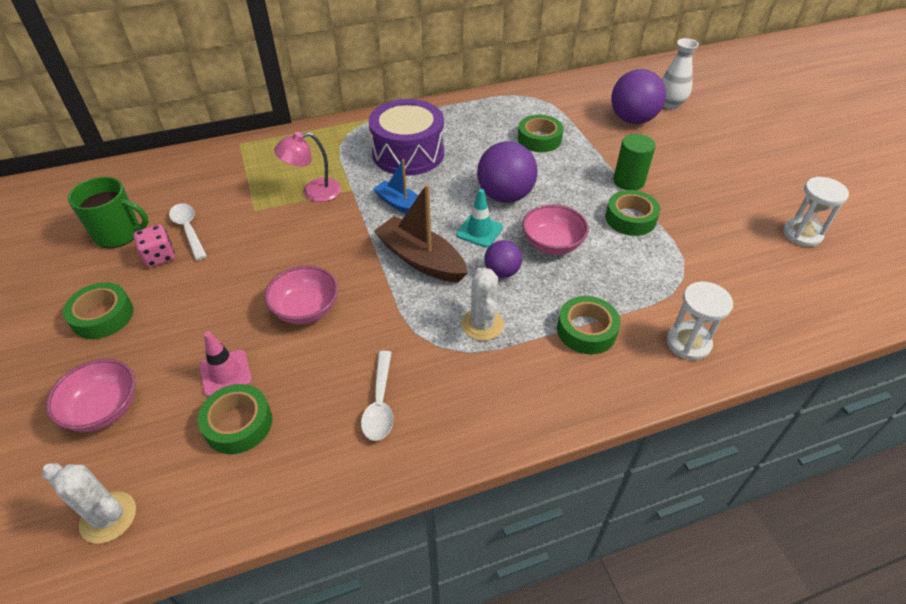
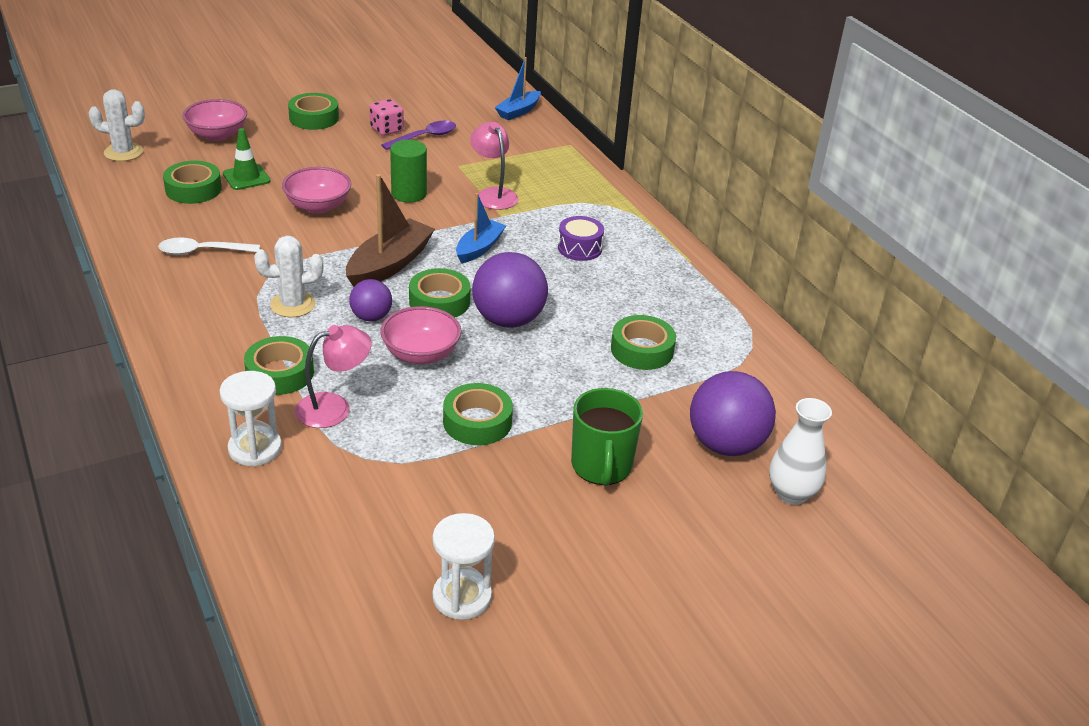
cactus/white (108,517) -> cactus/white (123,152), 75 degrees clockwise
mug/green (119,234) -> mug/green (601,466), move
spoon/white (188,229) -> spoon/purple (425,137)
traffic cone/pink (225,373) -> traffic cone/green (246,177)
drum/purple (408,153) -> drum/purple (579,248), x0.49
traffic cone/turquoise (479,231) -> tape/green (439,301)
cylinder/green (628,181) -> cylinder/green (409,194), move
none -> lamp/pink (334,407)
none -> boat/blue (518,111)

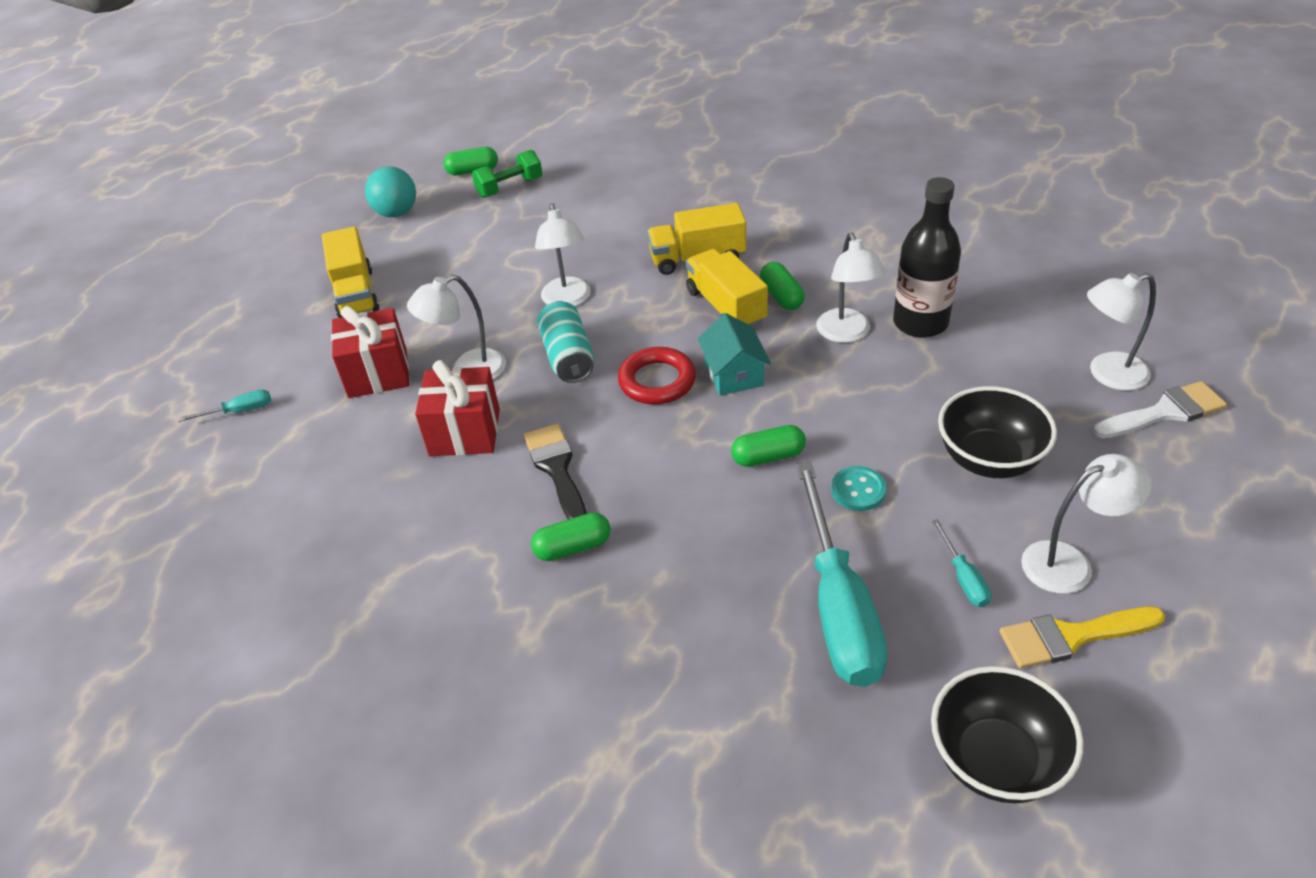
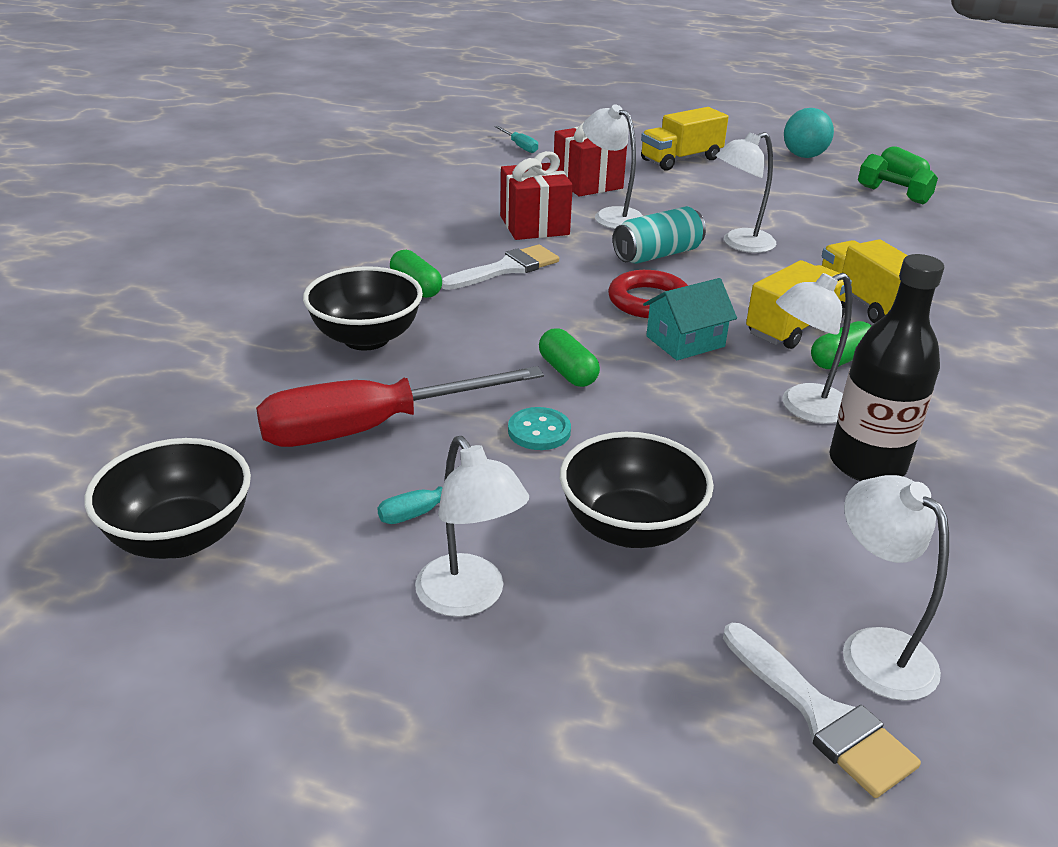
brush/black (557,469) -> brush/white (506,268)
screwdriver/turquoise (838,606) -> screwdriver/red (371,428)
brush/yellow (1071,636) -> none
none -> bowl/black (366,338)

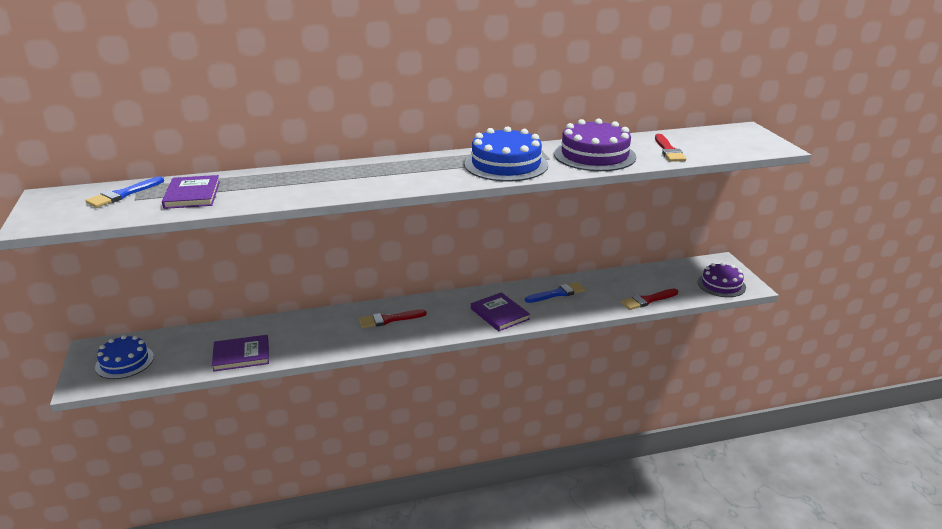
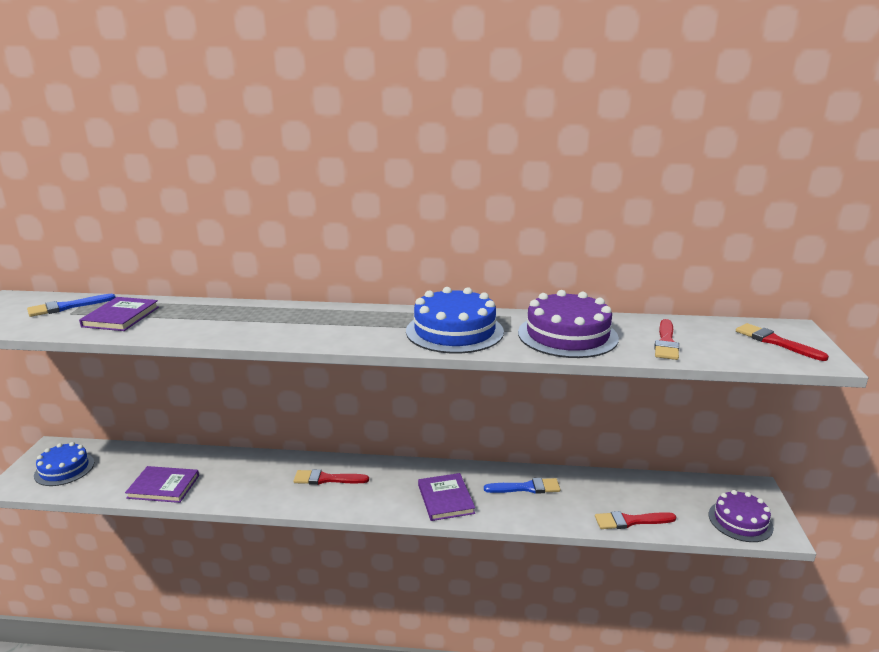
none -> brush/red (775,342)

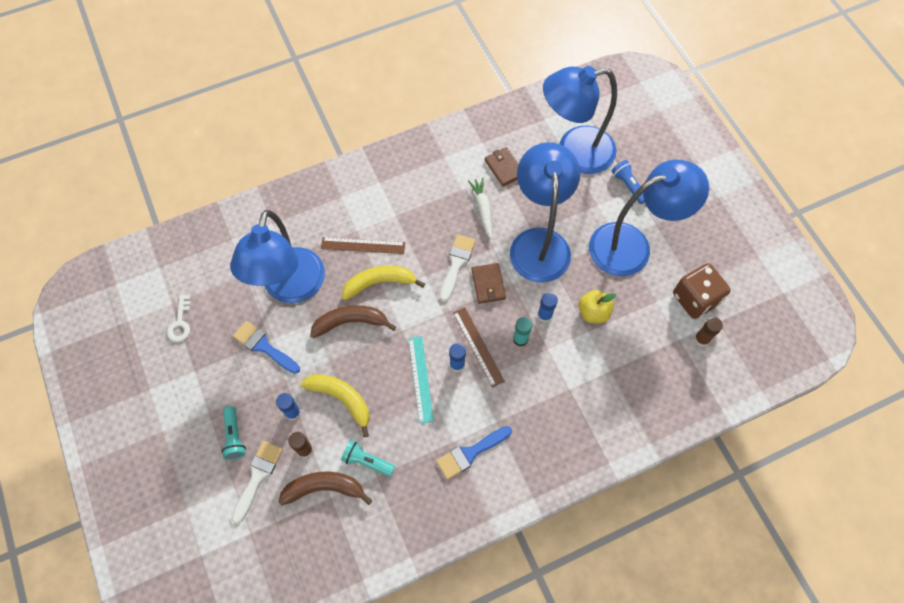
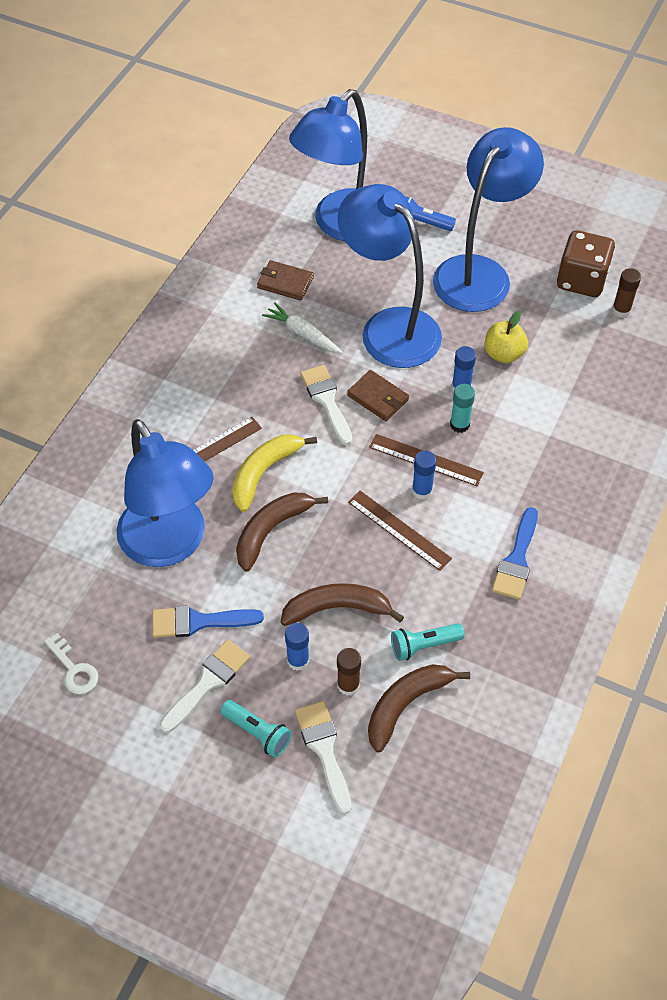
banana/yellow (341,399) -> banana/brown (337,608)
ruler/turquoise (420,379) -> ruler/brown (399,530)
none -> brush/white (208,682)

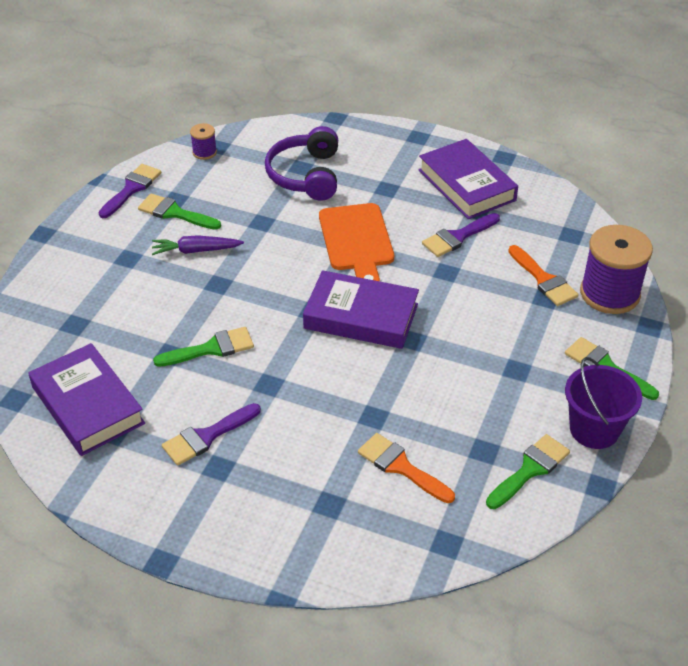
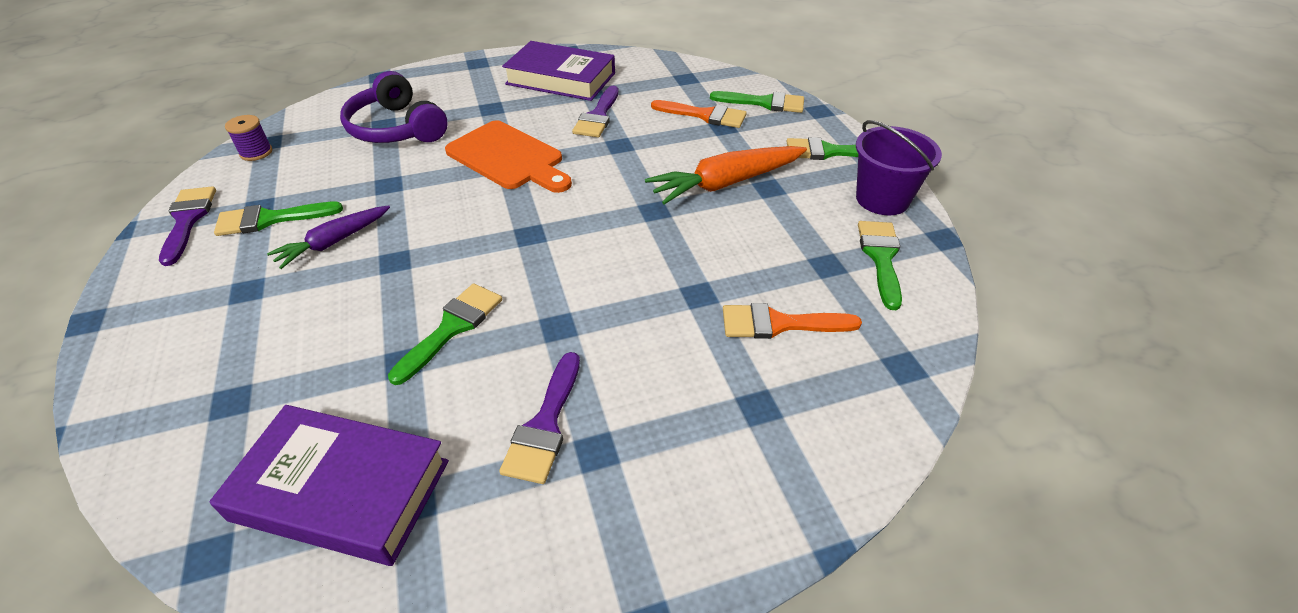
book/purple (361,316) -> none
spool/purple (609,294) -> brush/green (764,103)
none -> carrot/orange (726,183)

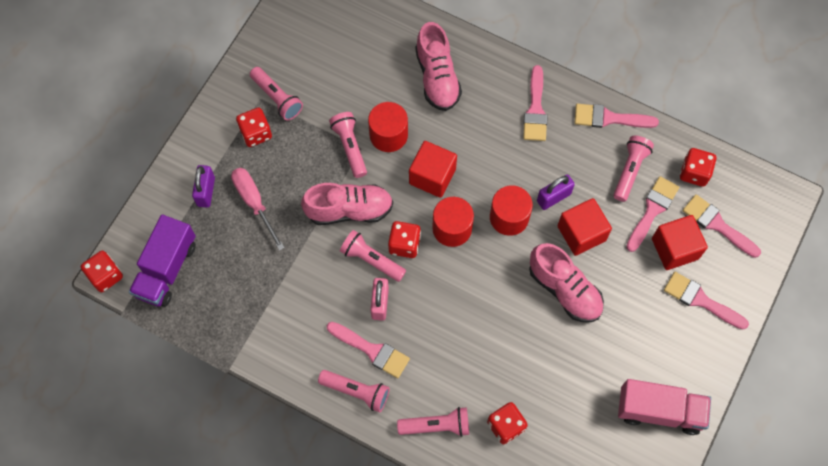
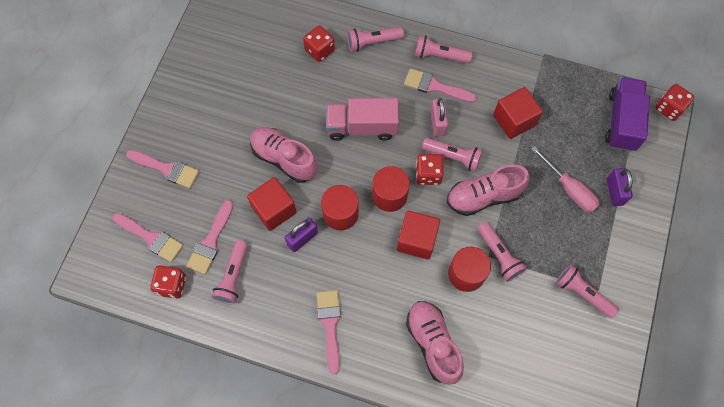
dice/red (256,133) -> none
brush/pink (609,118) -> none
truck/pink (659,411) -> truck/pink (362,127), move
cube/red (675,249) -> cube/red (514,120), move

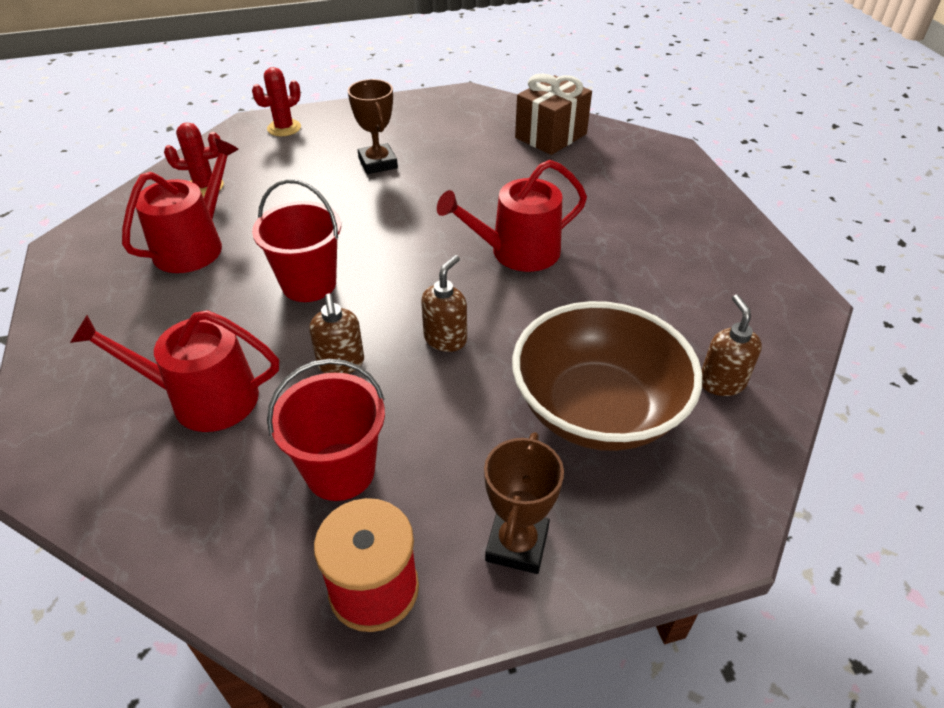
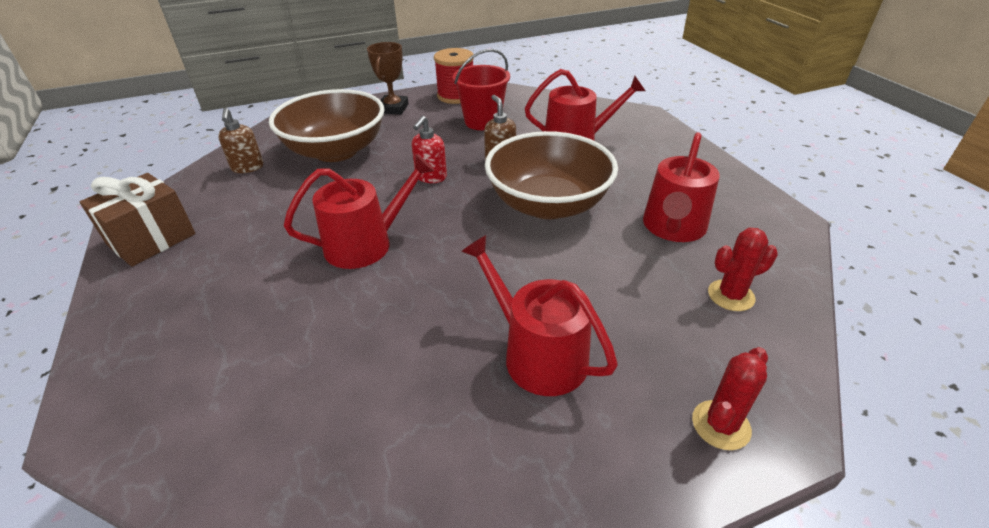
bucket/red (309,284) -> bowl/brown (548,204)
trophy/brown (378,163) -> watering can/red (537,354)
soap dispenser/brown (445,339) -> soap dispenser/red (431,177)
gift/brown (551,136) -> gift/brown (152,239), move

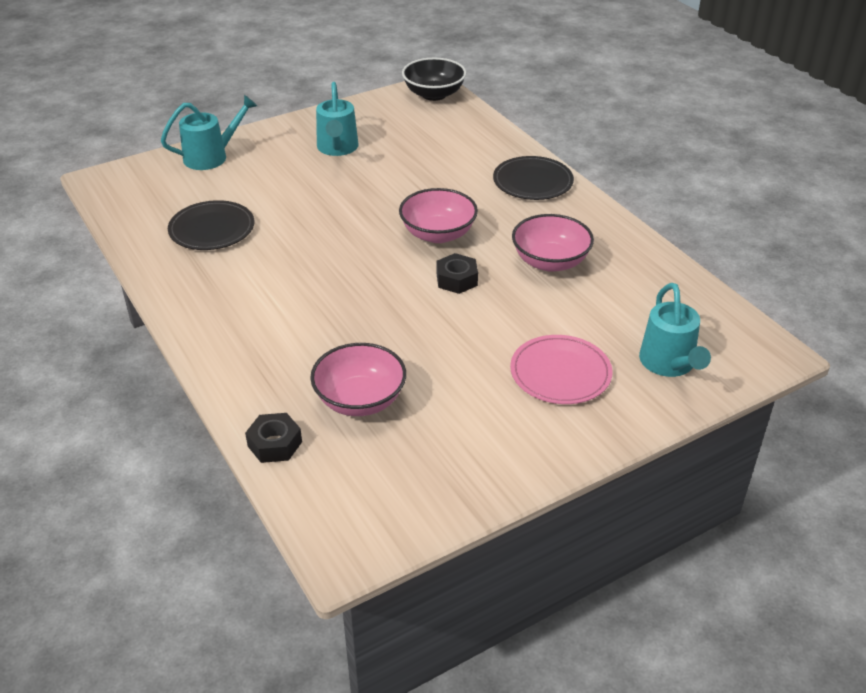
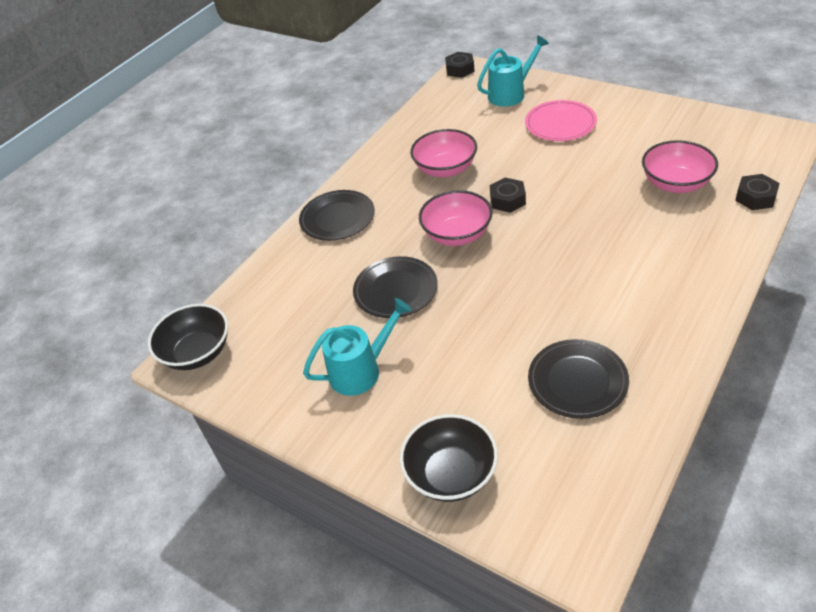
watering can/turquoise (212,156) -> bowl/black (451,474)
none -> plate/black (395,290)
none -> nut/black (460,69)

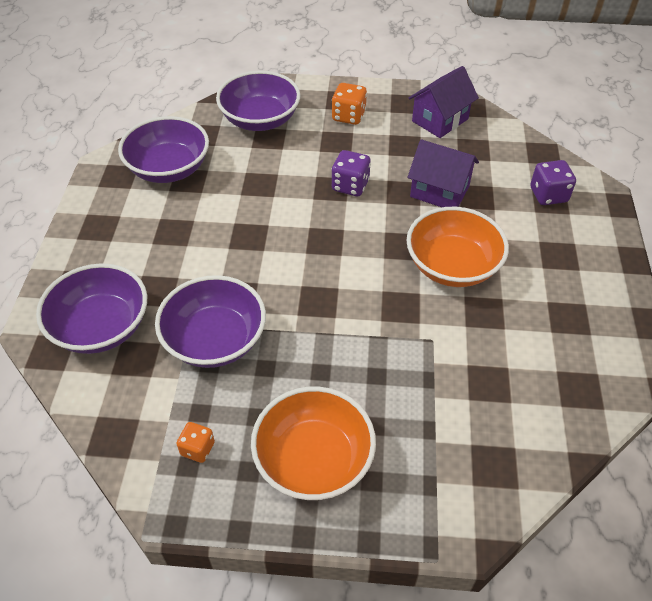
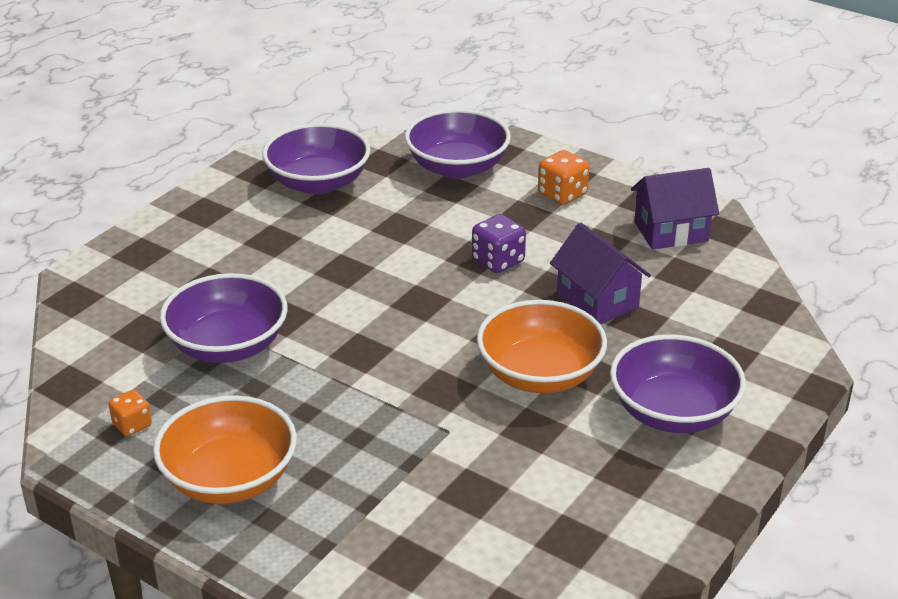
bowl/purple (101,327) -> bowl/purple (673,412), move
dice/purple (548,195) -> none

